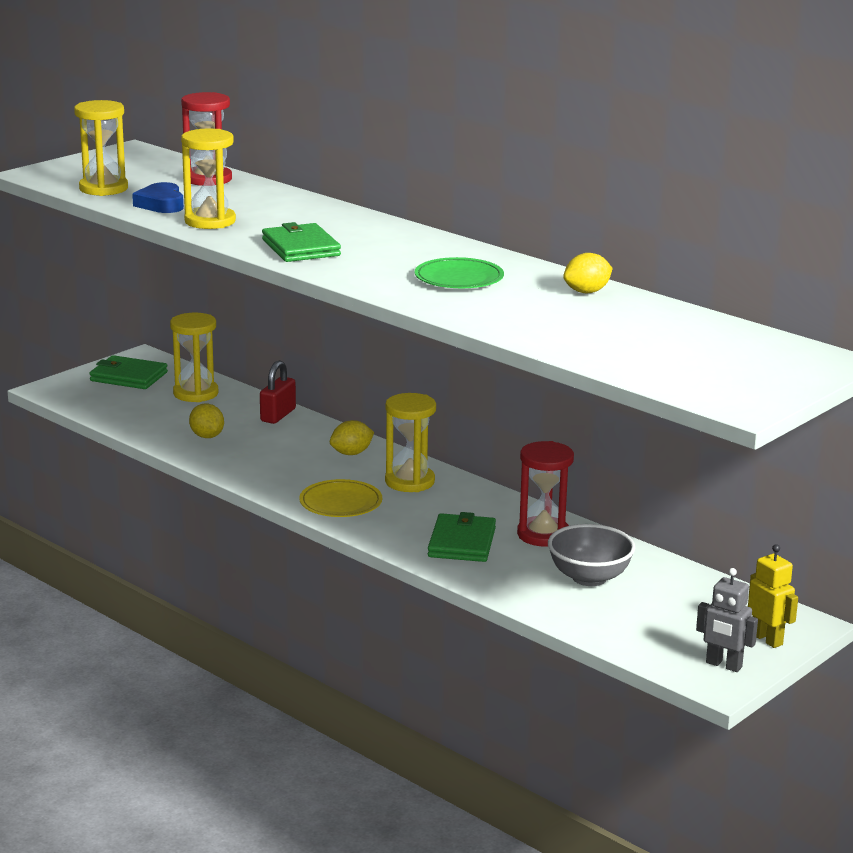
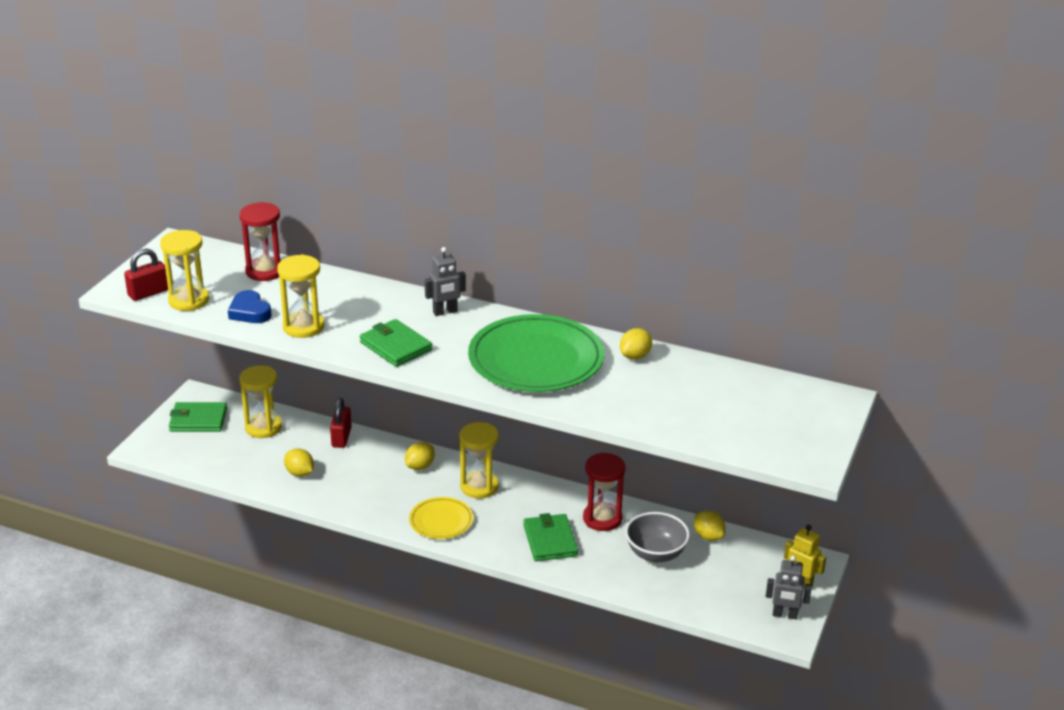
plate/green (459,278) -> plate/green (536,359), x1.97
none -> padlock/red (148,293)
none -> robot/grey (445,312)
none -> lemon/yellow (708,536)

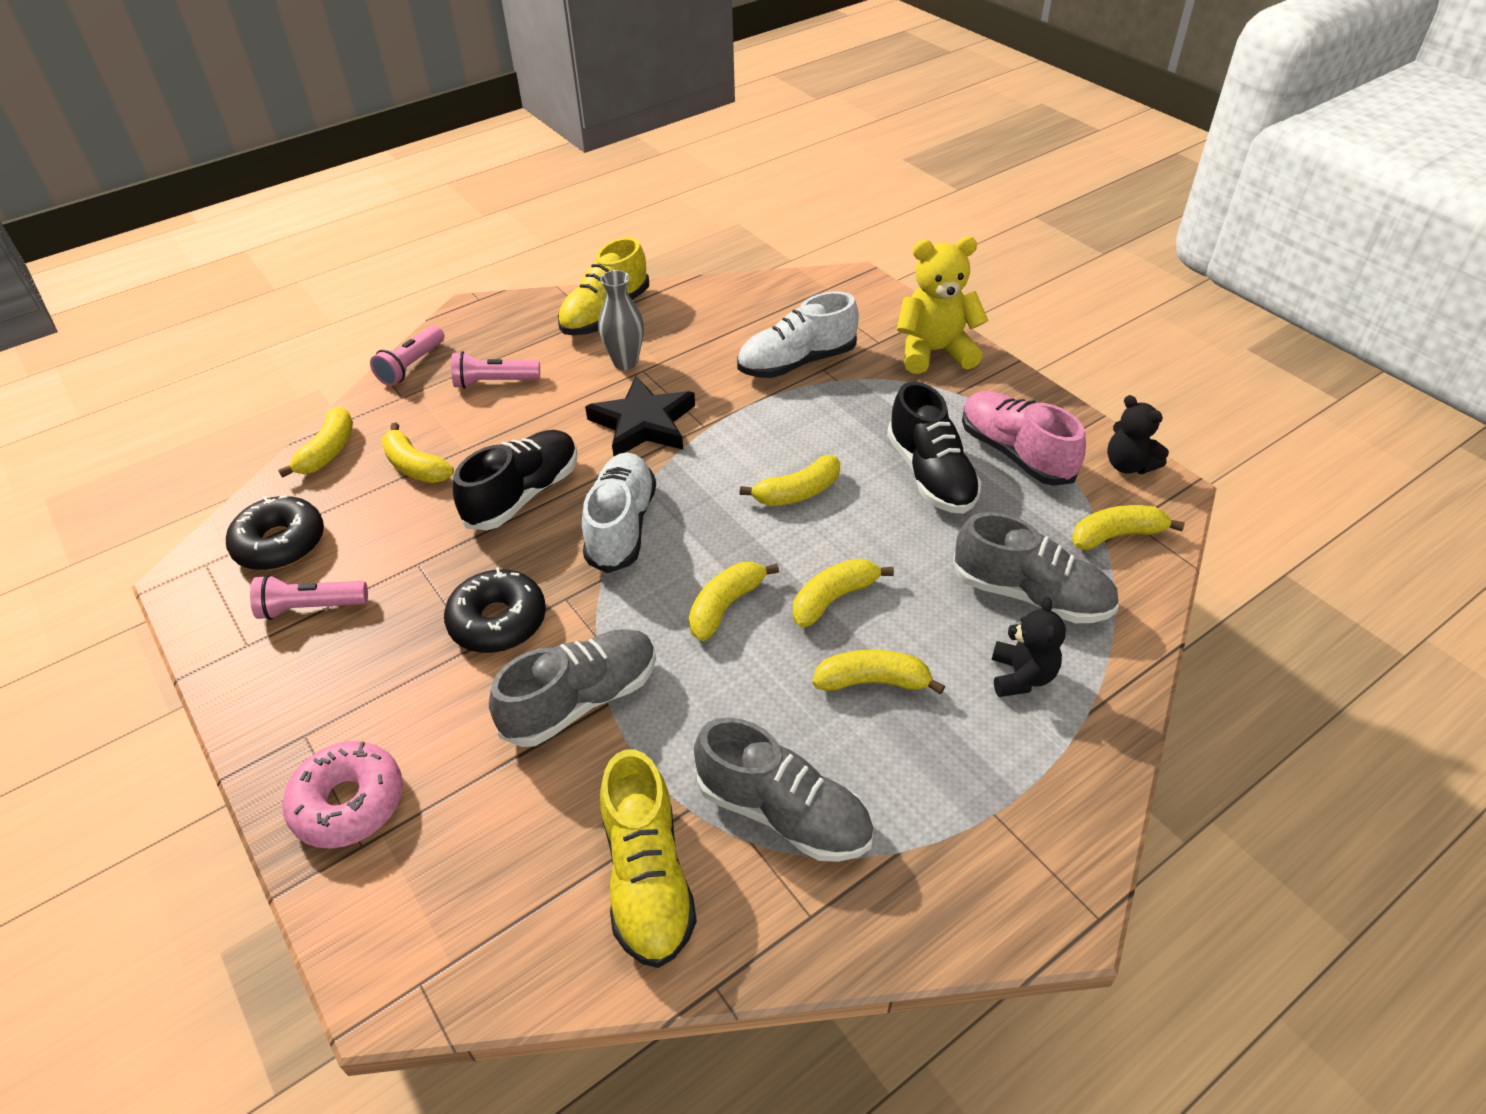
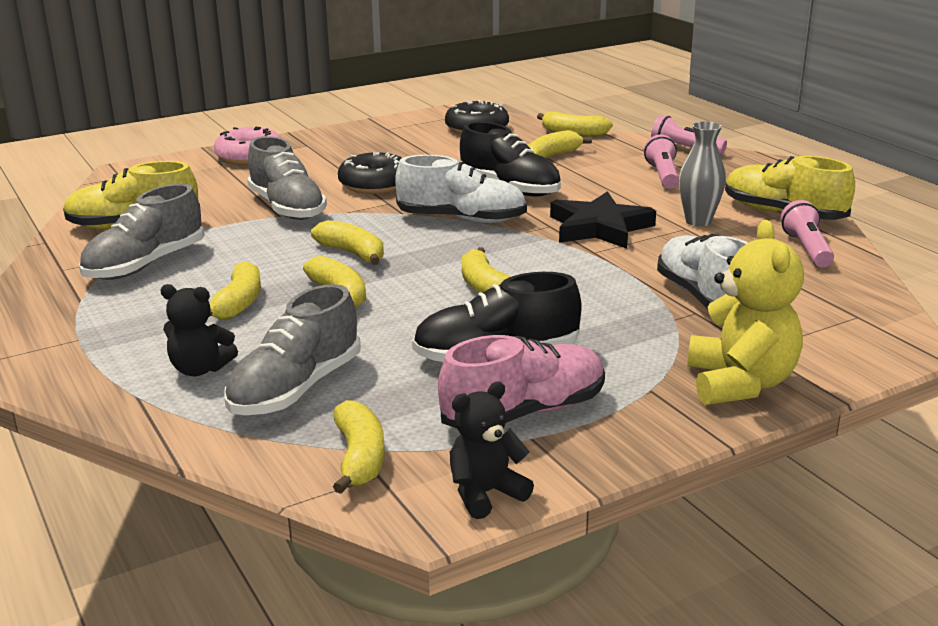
flashlight/pink (310,608) -> flashlight/pink (806,249), move

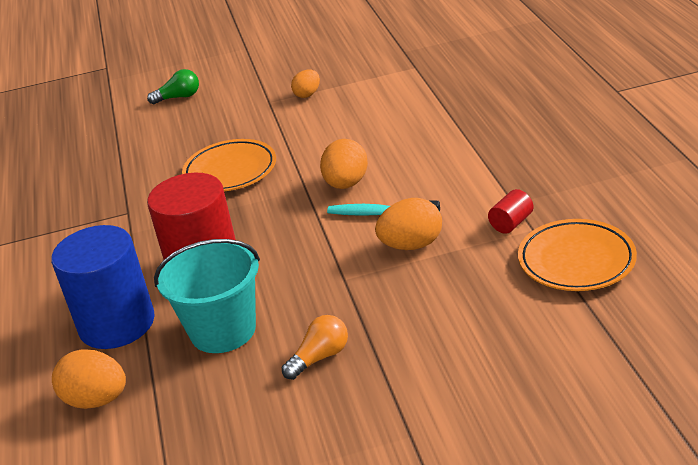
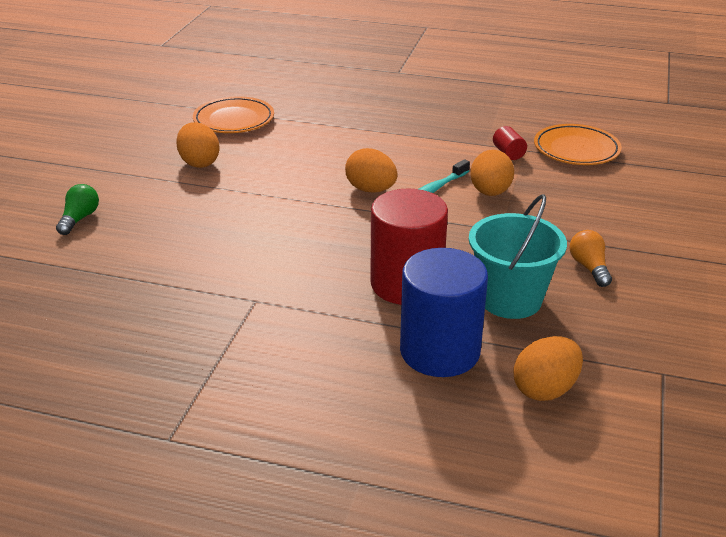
plate/orange (230,171) -> plate/orange (234,120), move
egg/orange (307,94) -> egg/orange (199,162), x1.57

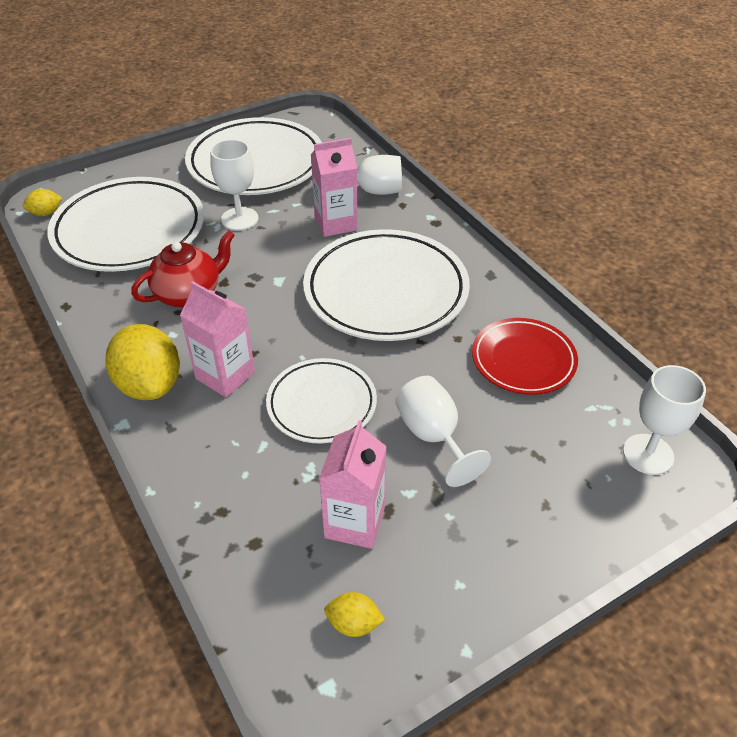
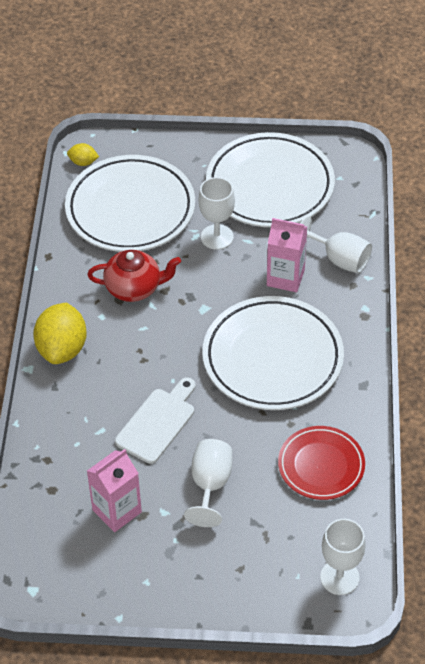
carton/pink (225,375) -> none
plate/white (321,404) -> cutting board/white (158,422)
lemon/yellow (354,623) -> none

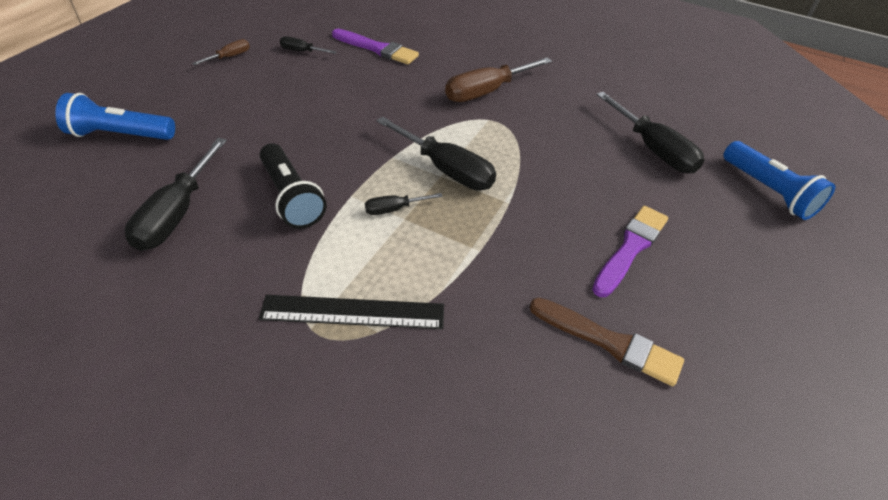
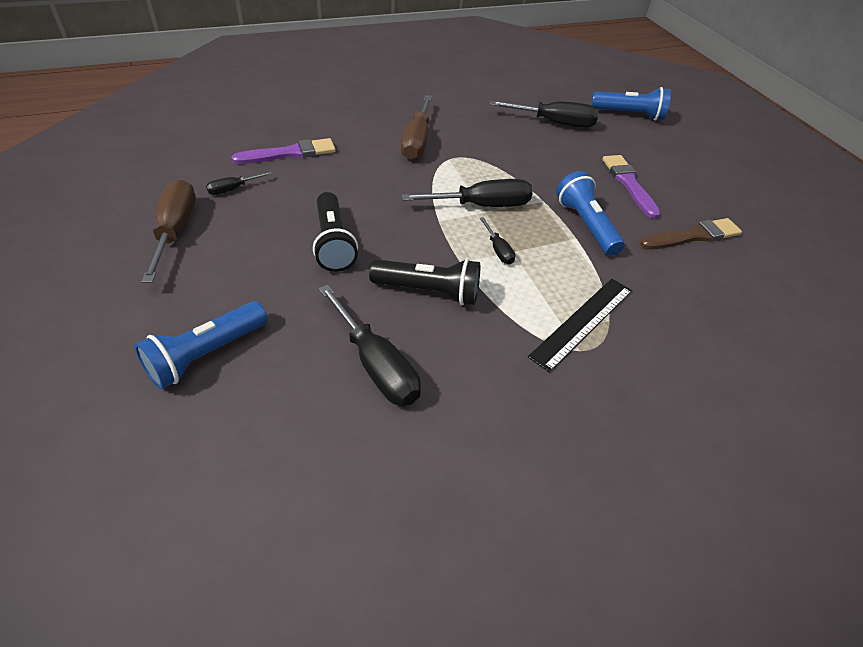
screwdriver/brown (229,57) -> screwdriver/brown (175,231), x2.00
screwdriver/black (394,209) -> screwdriver/black (498,250), 45 degrees counterclockwise
none -> flashlight/black (333,243)
none -> flashlight/blue (585,225)

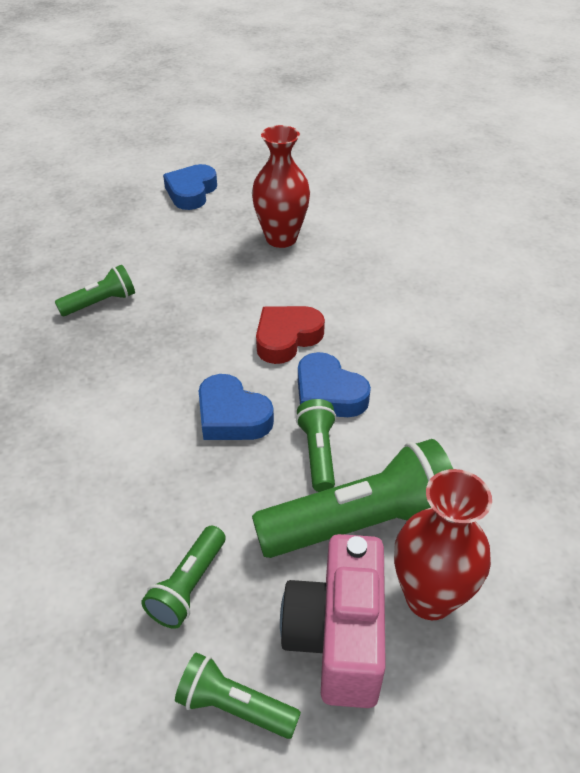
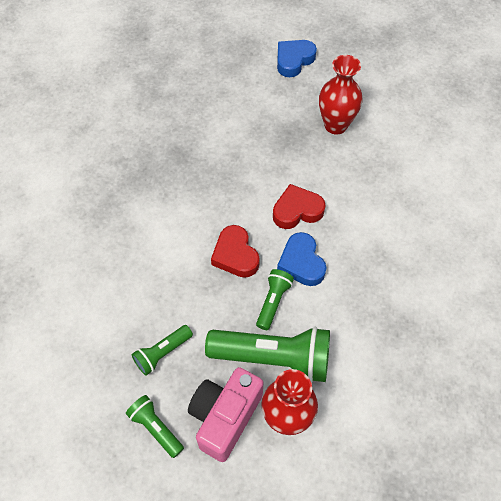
flashlight/green (101,303) -> none
heart/blue (232,416) -> heart/red (235,255)

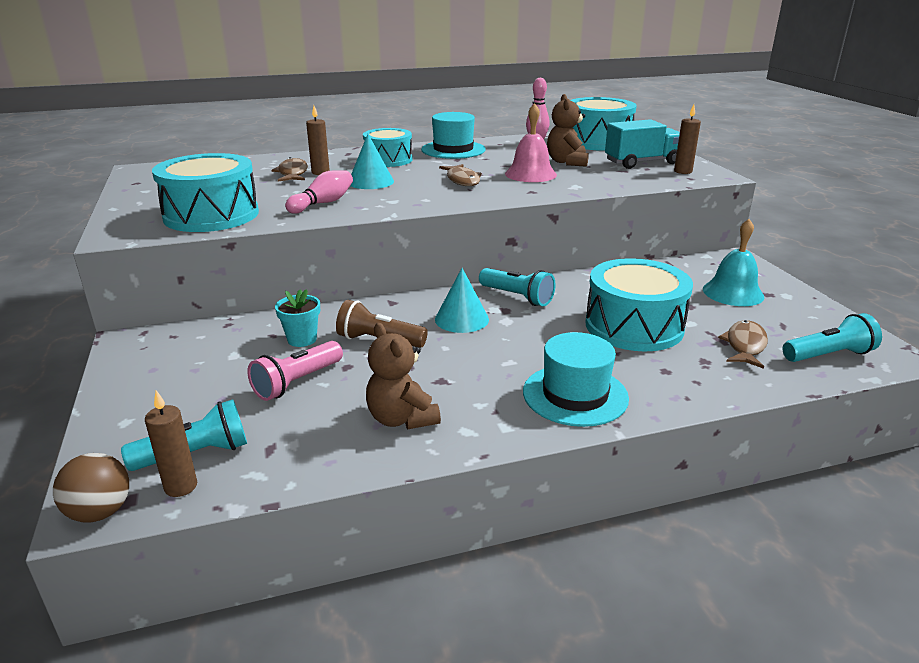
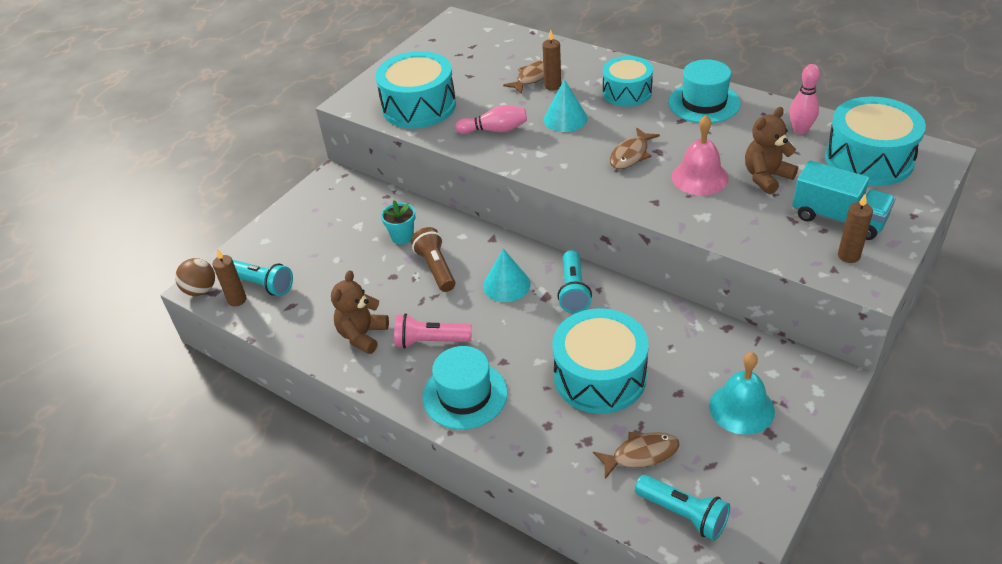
flashlight/pink (297,382) -> flashlight/pink (430,341), move

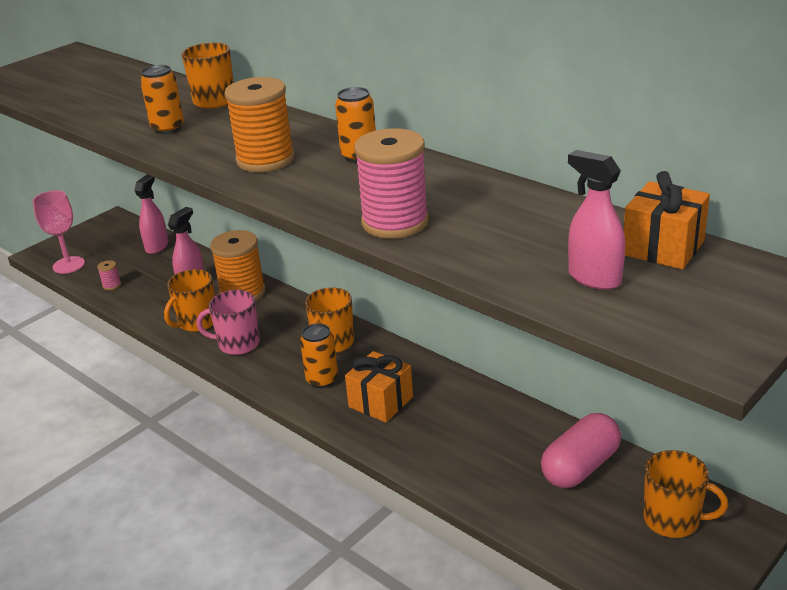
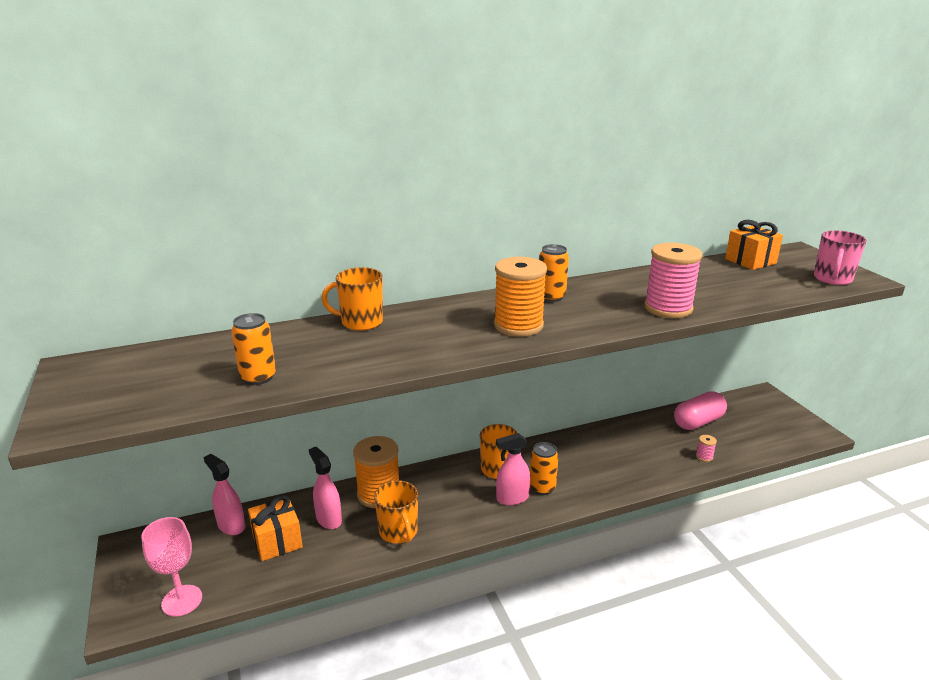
spool/pink (112,285) -> spool/pink (704,457), move
can/orange (168,128) -> can/orange (258,377), move
mug/pink (238,344) -> mug/pink (832,279), move
gift/orange (380,402) -> gift/orange (277,541), move
capsule/pink (580,467) -> capsule/pink (698,422), 75 degrees clockwise
spray bottle/pink (594,278) -> spray bottle/pink (512,498), move
mug/orange (673,520) -> none

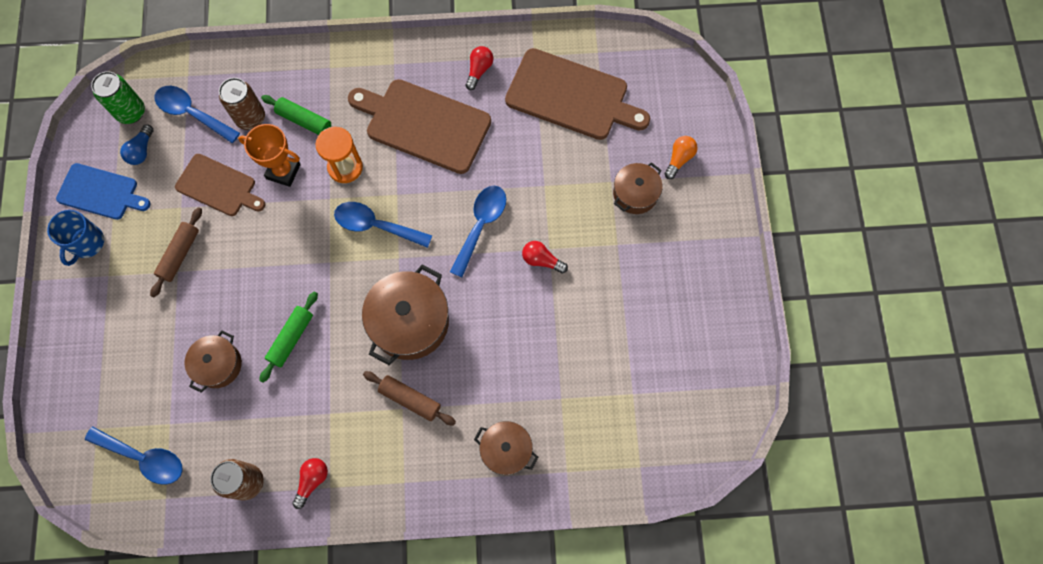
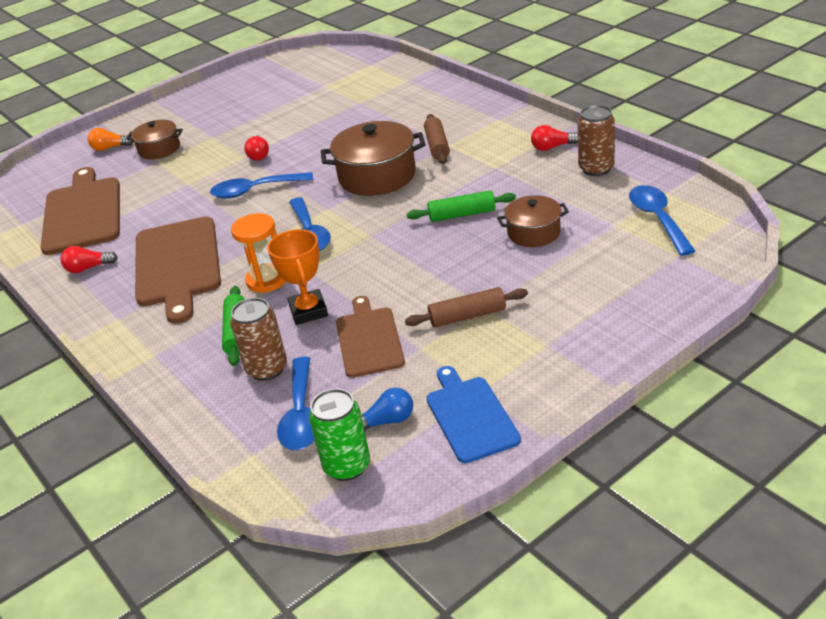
mug/blue (87,243) -> none
pot/brown (506,450) -> none

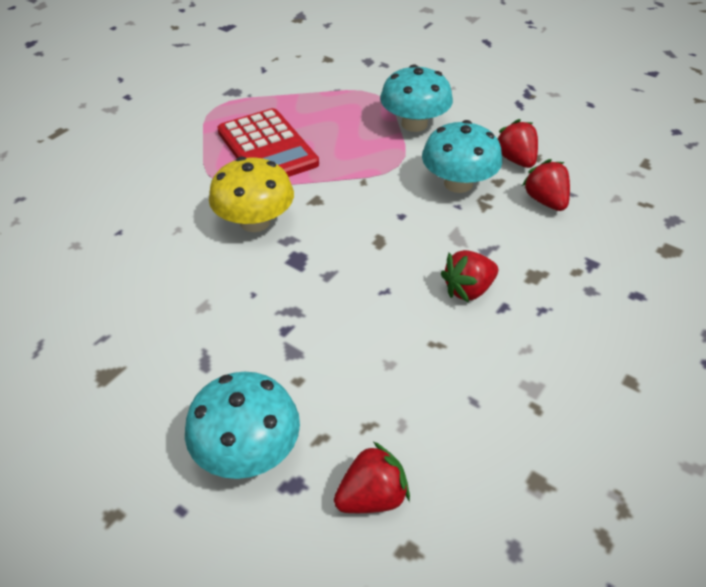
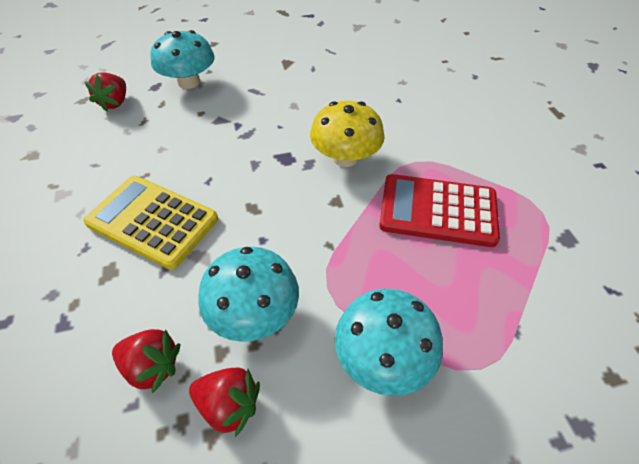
strawberry/red (468,290) -> calculator/yellow (152,221)

